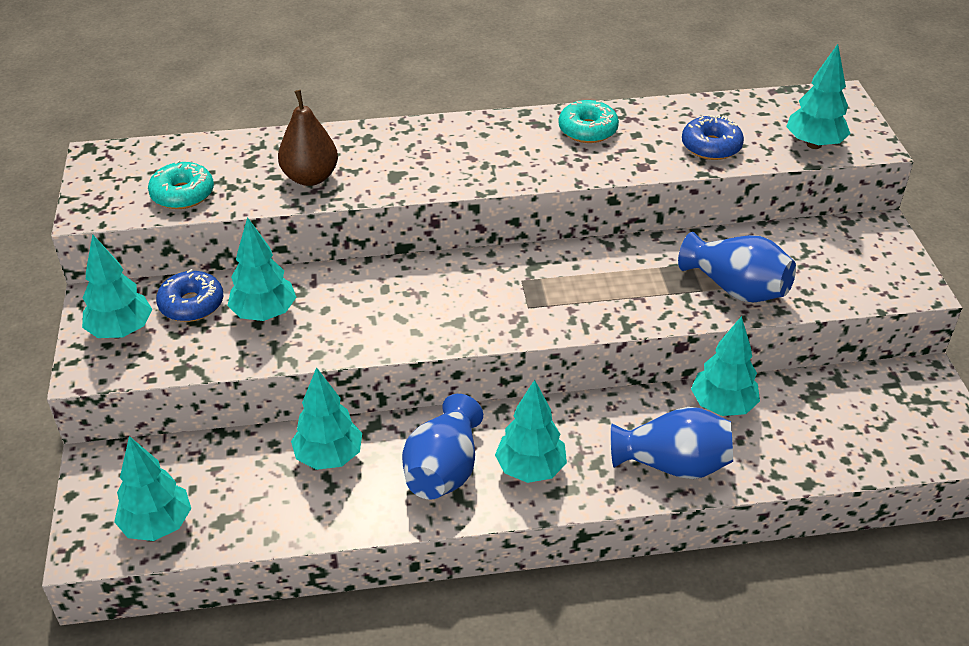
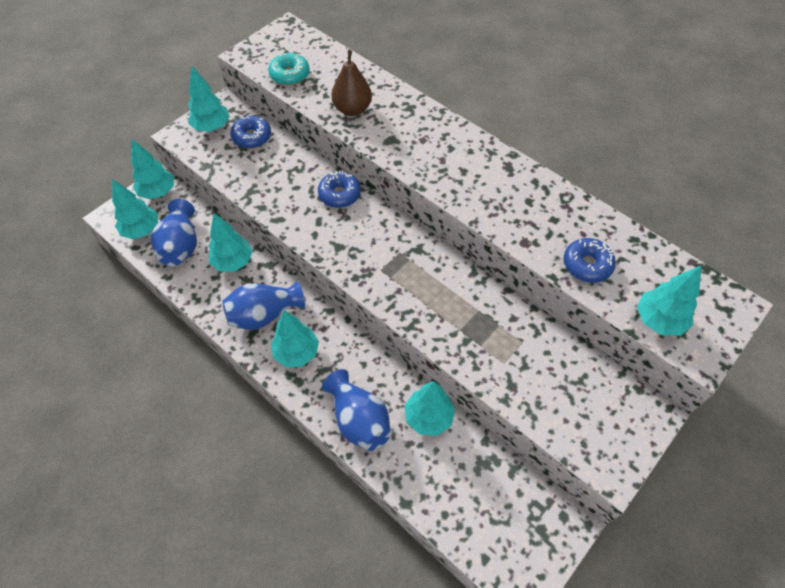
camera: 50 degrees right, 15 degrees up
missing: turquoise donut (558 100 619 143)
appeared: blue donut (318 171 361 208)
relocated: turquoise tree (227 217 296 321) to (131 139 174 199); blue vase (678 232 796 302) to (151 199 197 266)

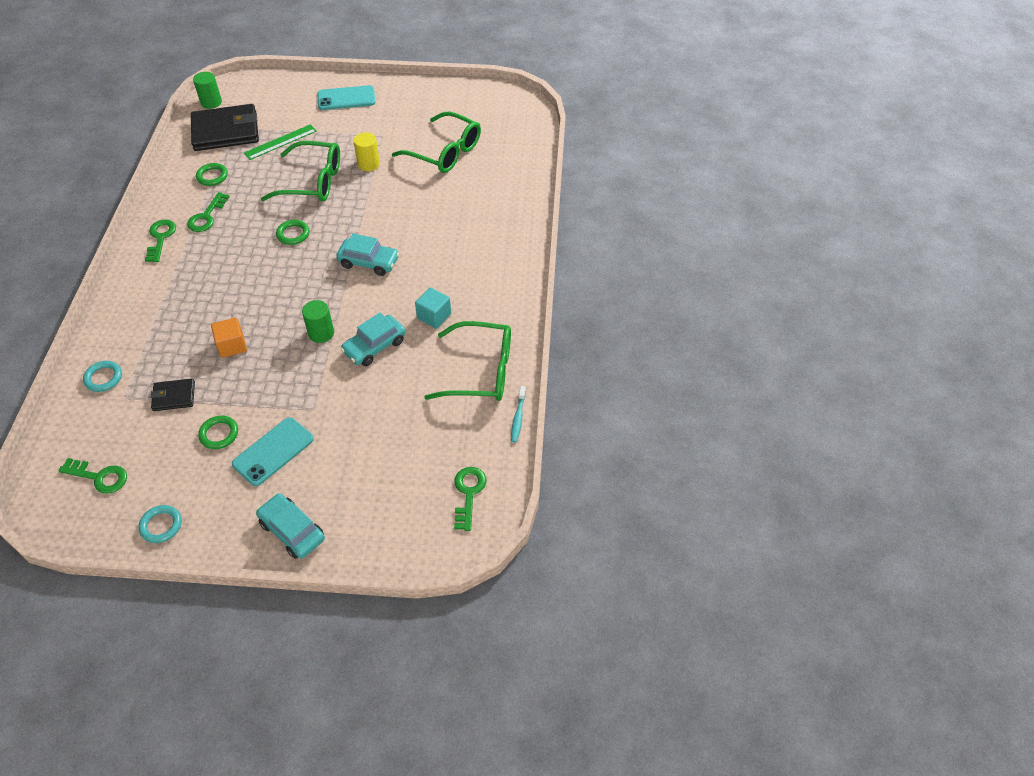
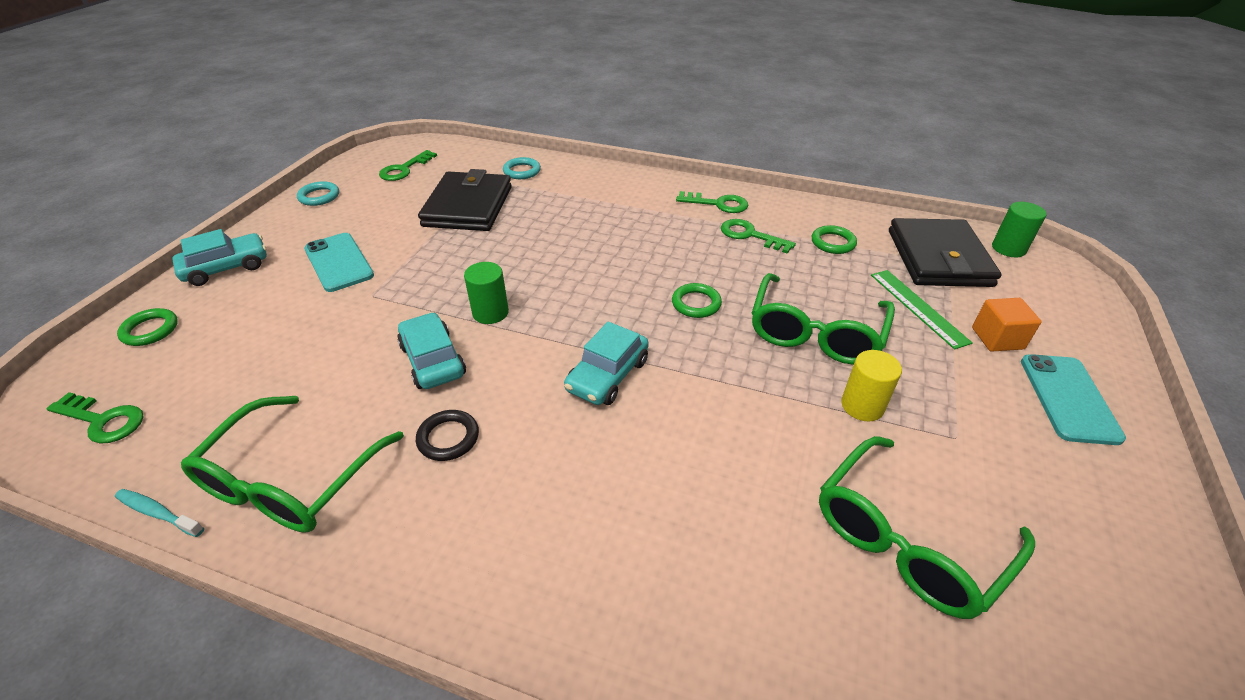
camera: 105 degrees right, 10 degrees down
relocated: green ring (198 415 238 449) to (117 308 178 346); orange cube (211 317 247 358) to (972 298 1041 352)
exchanged: turquoise cube (415 287 451 329) to black ring (416 410 479 461)
size: black wallet (150 379 195 411) = (418 169 512 231) x2.03

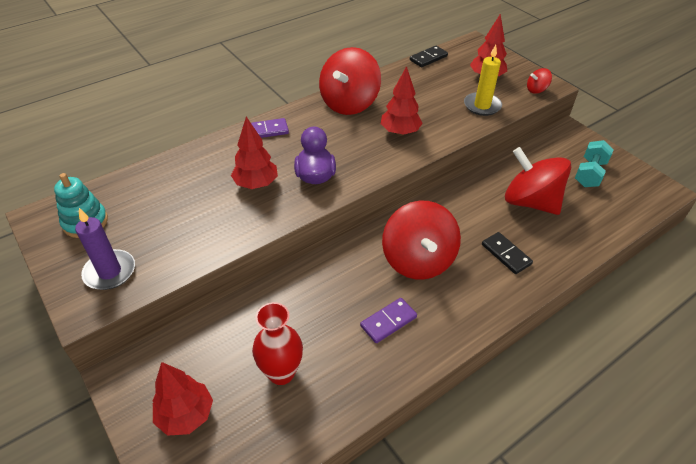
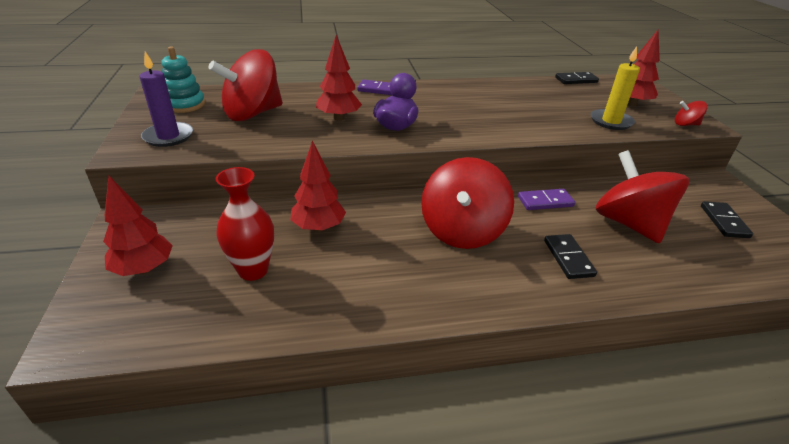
camera: 25 degrees right, 10 degrees down
relocated: red spinning top (319 47 381 115) to (209 49 283 121); purple domino (360 298 417 343) to (518 189 575 210); red tree (381 66 423 136) to (290 140 346 232)
exchanged: turquoise dumbbell (575 140 614 187) to black domino (701 201 753 238)

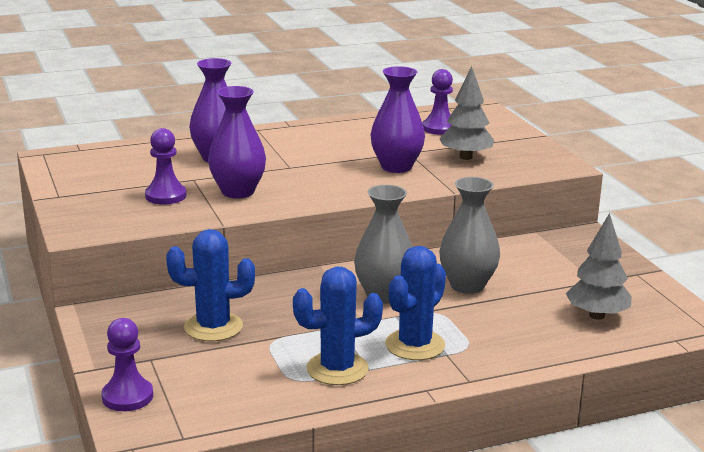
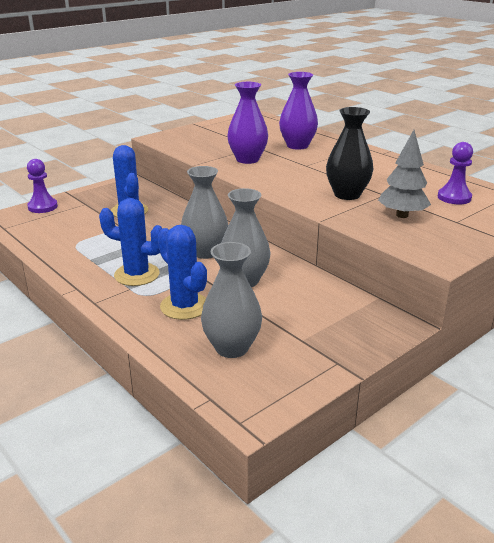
camera: 70 degrees right, 5 degrees up
missing: purple pawn (145 128 186 204)
relocated: blue cactus (293 266 383 385) to (158 225 207 320)
exchanged: grey tree (566 213 632 320) to grey vase (201 242 262 358)
colour: purple vase (370 66 425 173) to black vase (326 107 373 200)

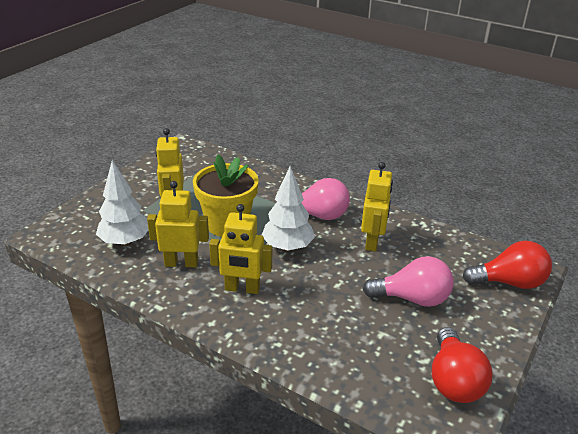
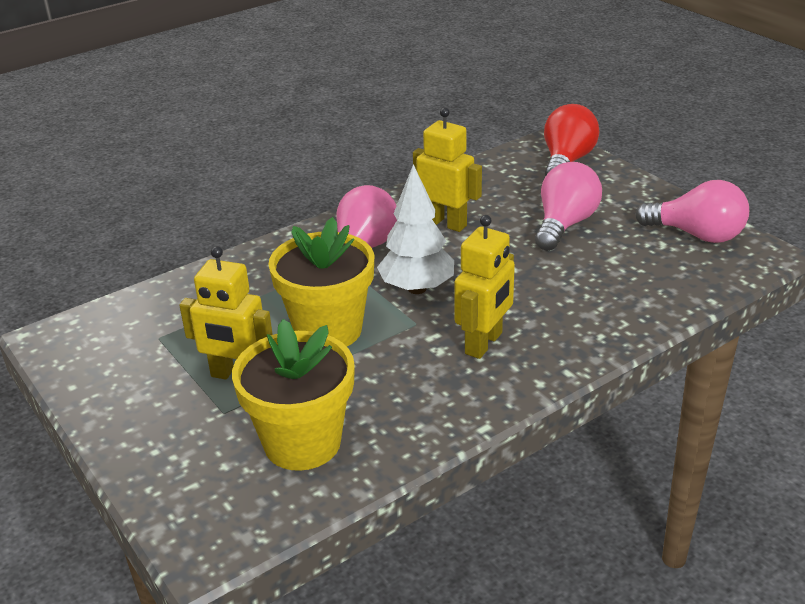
camera: 65 degrees left, 0 degrees up
missing: yellow robot (147 181 209 267)
exchanged: white tree (96 160 149 246) to yellow flower pot (232 319 355 471)
colour: red light bulb (432 327 493 403) to pink light bulb (635 180 749 243)

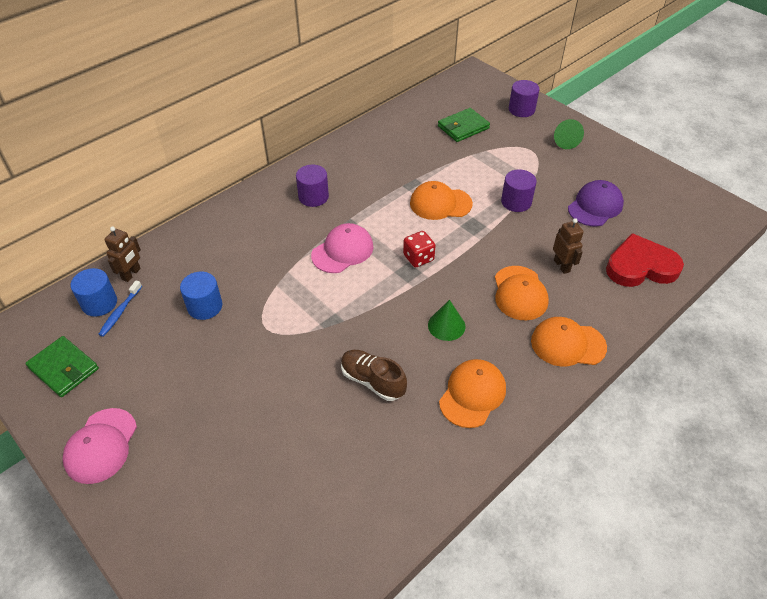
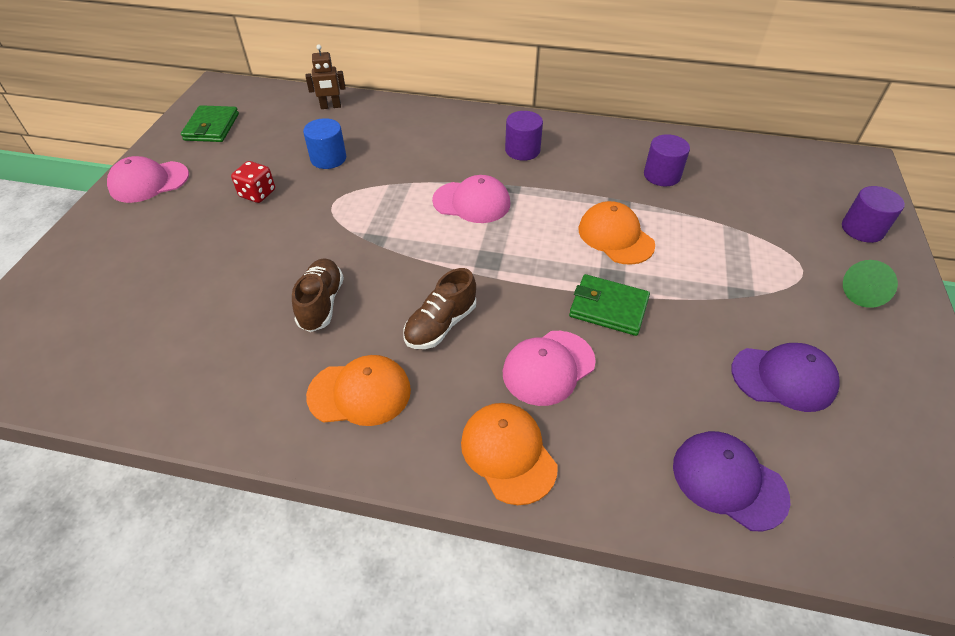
camera: 55 degrees right, 0 degrees up
missing: blue cylinder (71 268 117 317); blue toothbrush (98 280 142 337); brown robot (553 218 584 274)
relocated: red dice (403 231 436 267) to (231 161 275 203); green wallet (438 108 490 142) to (569 274 650 336); purple cylinder (501 169 537 212) to (644 134 690 186)
exchanged: green cone (428 300 465 341) to brown shoe (403 268 476 349); red heart (606 233 684 287) to purple cap (673 431 790 532)
colour: orange cap (495 266 549 320) to pink cap (503 331 596 406)

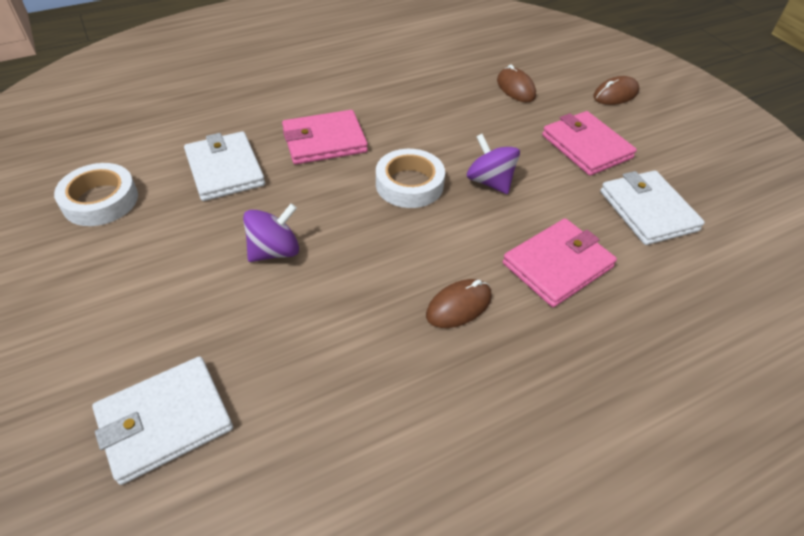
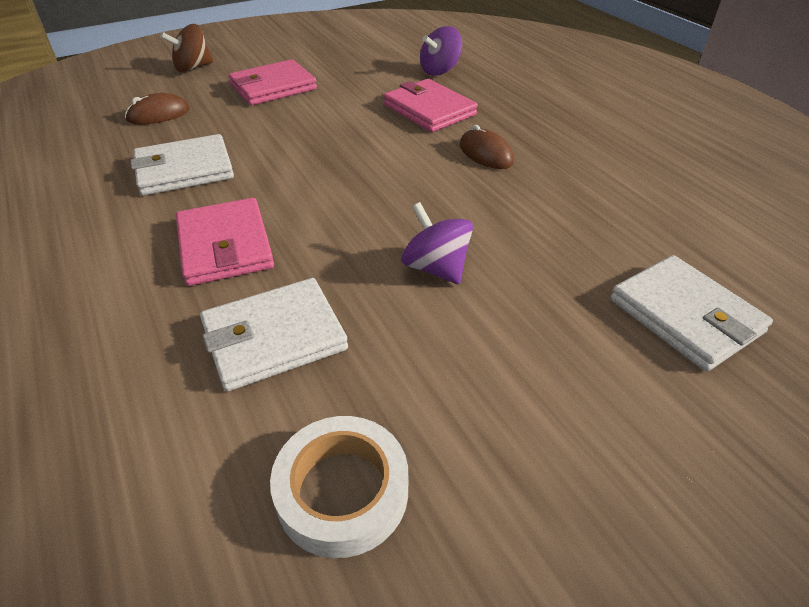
camera: 90 degrees left, 5 degrees down
missing: white tape (376 149 445 208)
relocated: purple spinning top (467 134 520 194) to (420 26 462 76); white wallet (600 170 705 245) to (131 134 234 196)
exchanged: brown mouse (593 76 639 105) to brown spinning top (160 24 214 72)

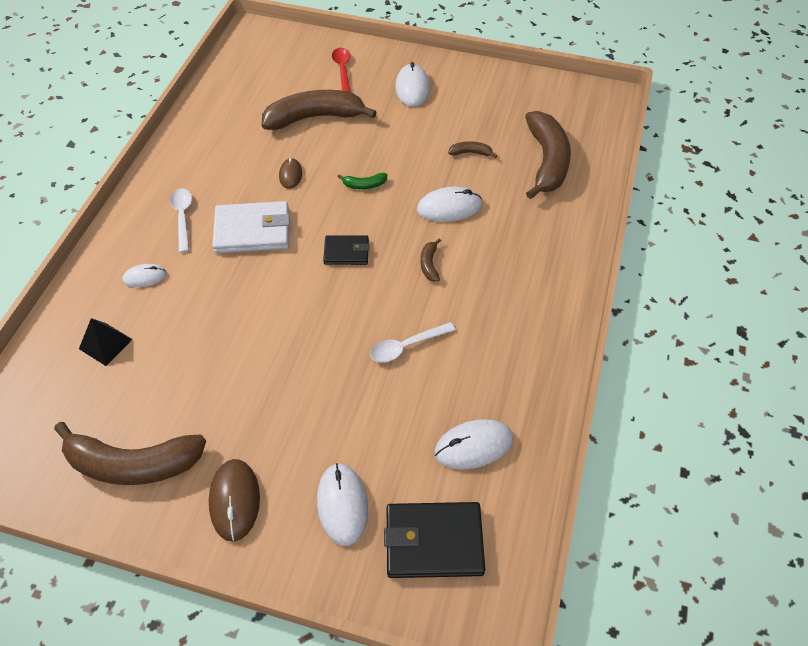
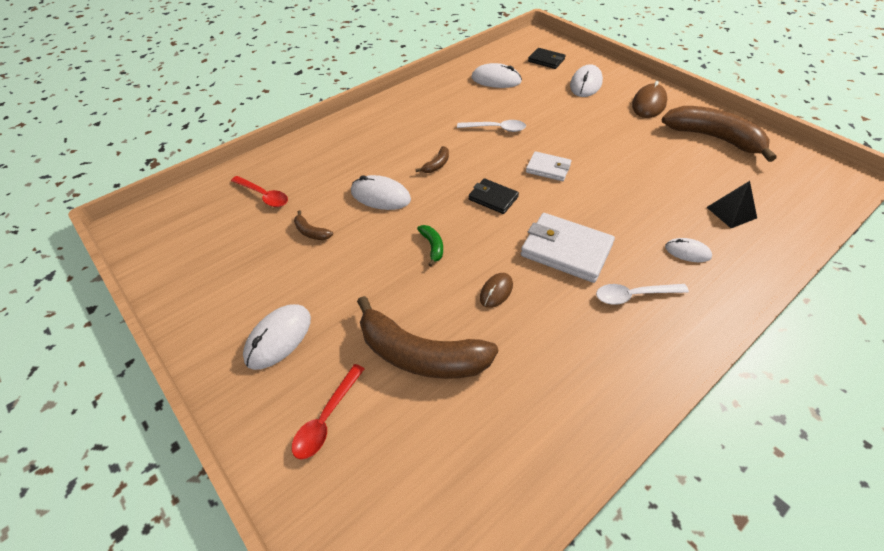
camera: 145 degrees left, 5 degrees down
appeared: white wallet (526 151 571 181)
exchanged: brown banana (525 111 571 199) to red spoon (231 176 288 207)
spun: white spoon (170 189 192 253) = (596 284 689 305) 60 degrees clockwise; green banana (337 173 387 189) = (417 225 443 266) 45 degrees clockwise
size: black wallet (384 502 485 578) = (528 48 566 69) x0.59

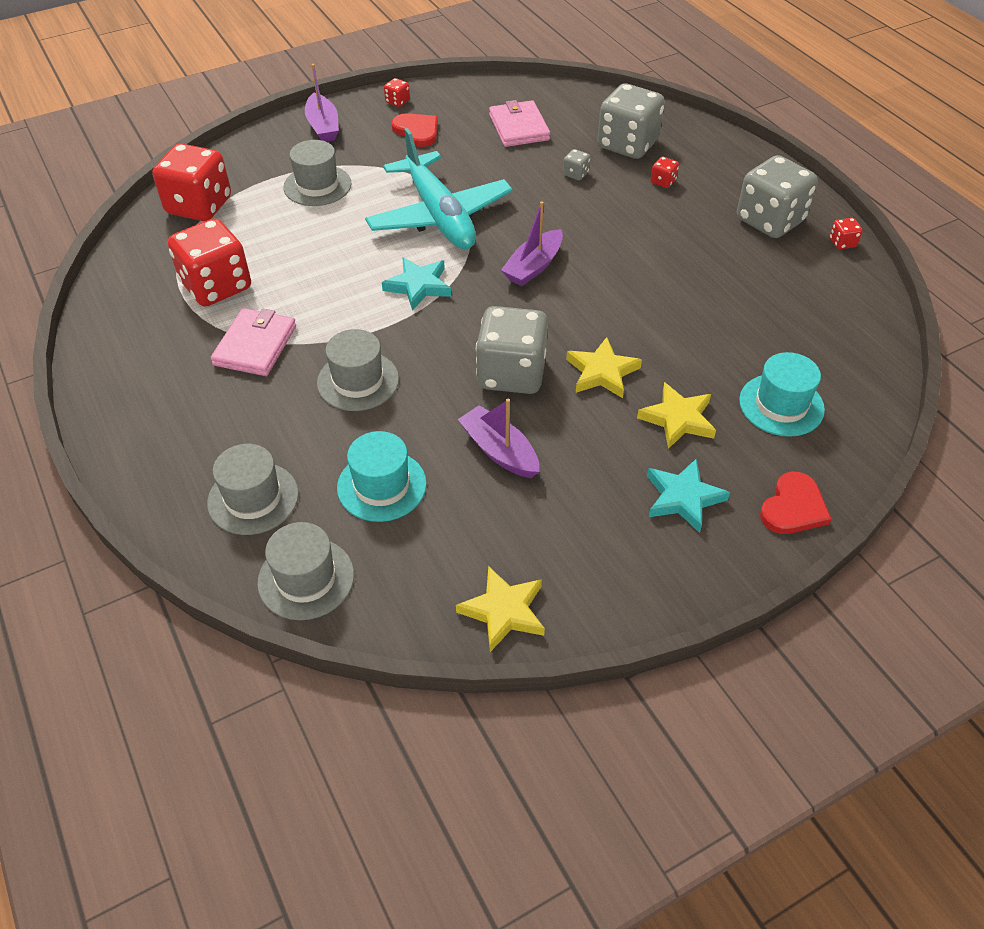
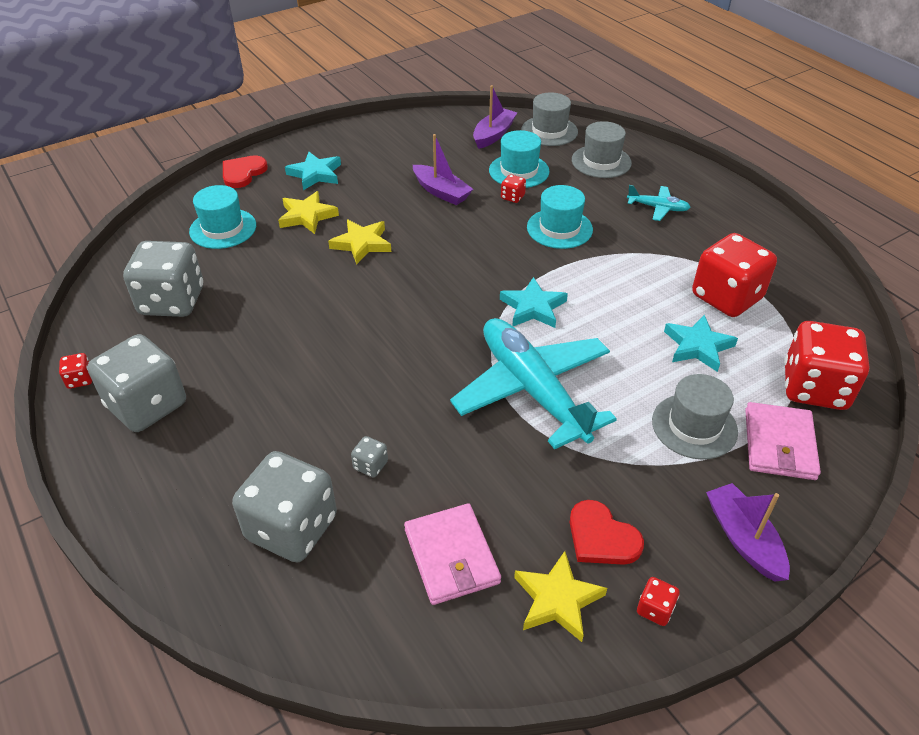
camera: 175 degrees right, 5 degrees down
appeared: turquoise plane (627 185 691 221); turquoise star (664 315 738 372)
relocated: pink wallet (211 308 296 376) to (745 402 821 480); yellow star (456 566 545 652) to (514 551 607 642); grey dice (476 306 548 394) to (123 241 203 317); purple boat (501 201 563 286) to (473 85 517 149); red dice (650 157 679 188) to (501 174 526 203)
colour: grey hat (317 329 399 411) to turquoise hat (527 185 593 249)

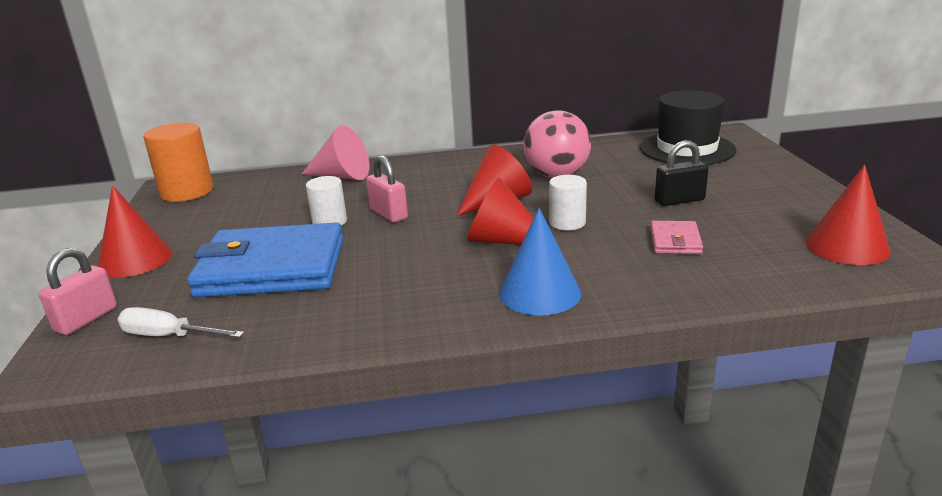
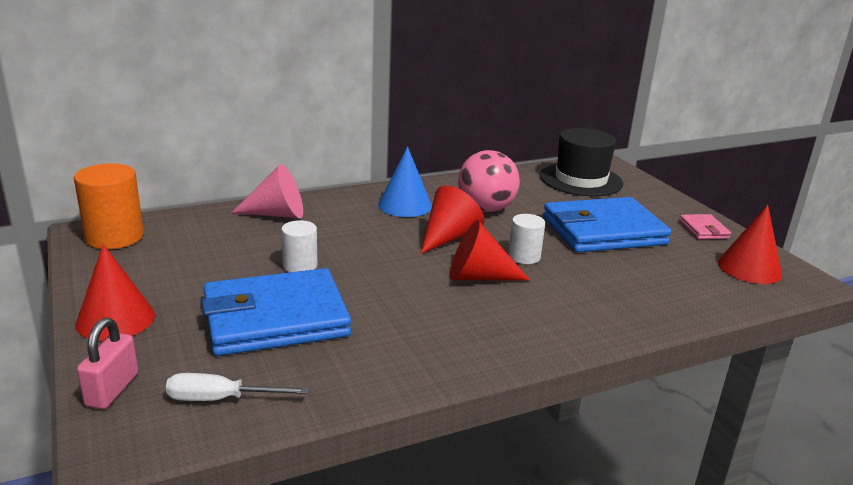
camera: 20 degrees left, 0 degrees up
missing: pink padlock (366 155 408 223)
relocated: blue cone (499 208 581 316) to (378 147 432 217); pink wallet (651 221 703 254) to (679 214 731 239)
exchanged: black padlock (655 140 709 206) to blue wallet (543 197 672 253)

